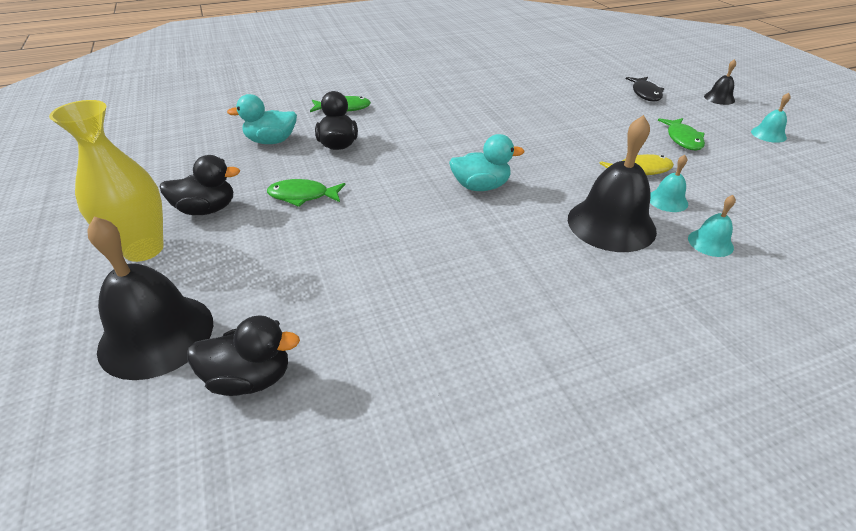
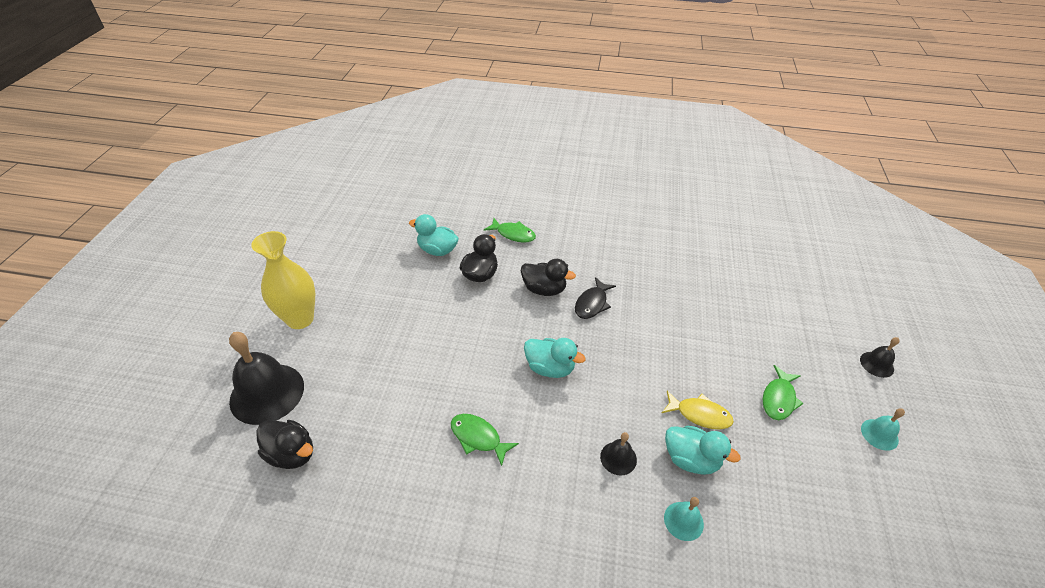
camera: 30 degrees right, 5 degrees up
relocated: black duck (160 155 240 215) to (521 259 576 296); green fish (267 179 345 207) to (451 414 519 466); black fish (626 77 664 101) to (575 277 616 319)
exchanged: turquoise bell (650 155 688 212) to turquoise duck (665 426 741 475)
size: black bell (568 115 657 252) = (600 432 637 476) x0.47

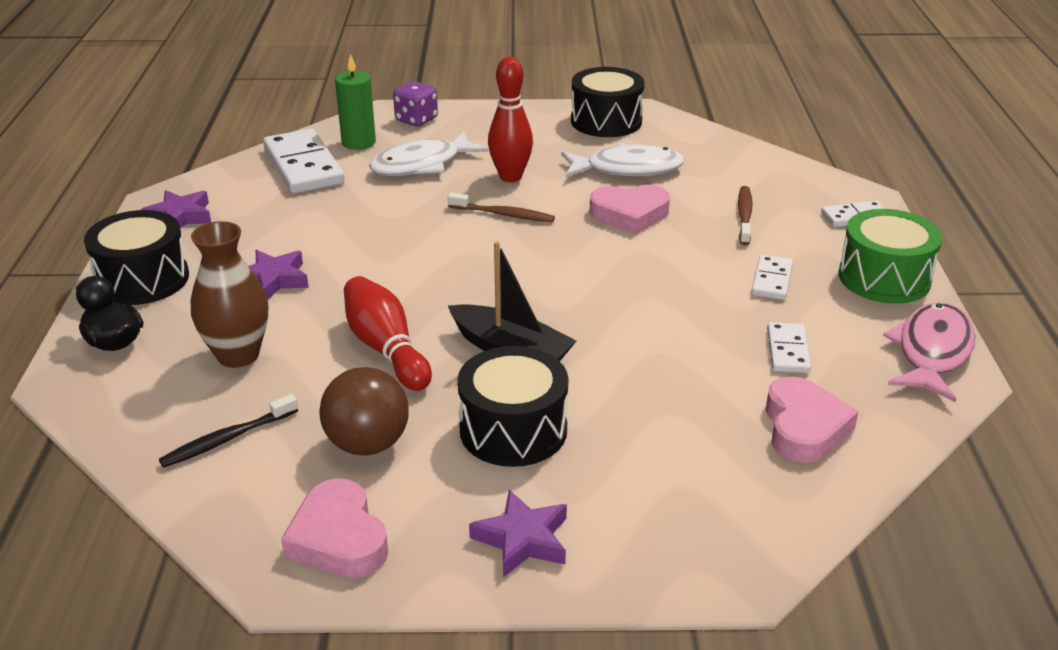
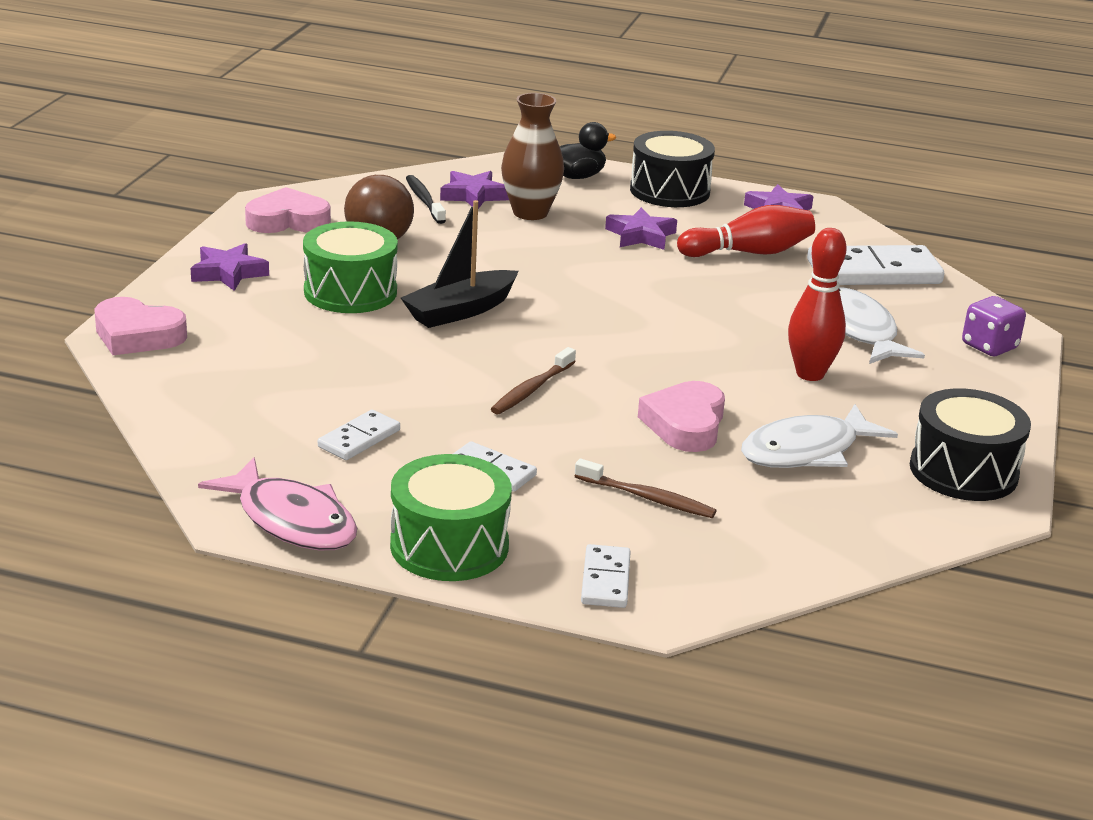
camera: 105 degrees right, 5 degrees down
missing: green candle (335 54 376 150)
appeared: purple star (440 171 509 209)
relocated: red bowling pin (344 276 432 391) to (677 205 815 257); brown toothbrush (448 193 555 222) to (491 347 576 414); pink heart (766 377 859 463) to (94 297 187 355)
colour: black drum (457 346 569 467) to green drum (303 221 398 313)
spun: white fish (561 143 685 177) = (741 404 898 468) 45 degrees clockwise; white domino (767 322 811 373) = (318 410 400 460) 75 degrees counterclockwise

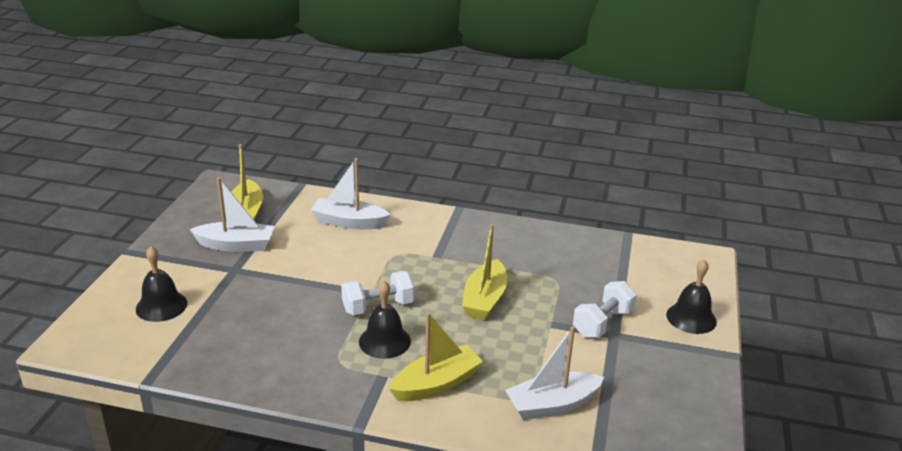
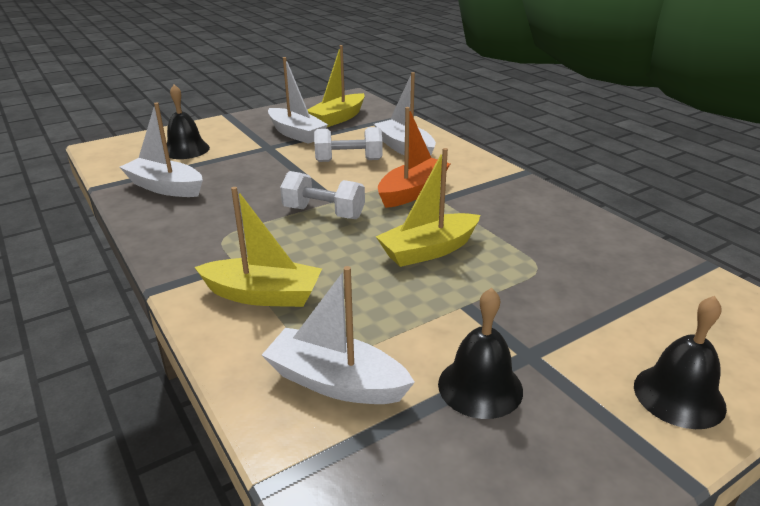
camera: 45 degrees right, 0 degrees up
appeared: white boat (120 102 203 197); orange boat (378 107 450 208)
relocated: black bell (359 281 411 359) to (438 288 523 419); white dumbbell (573 281 637 338) to (314 127 383 162)

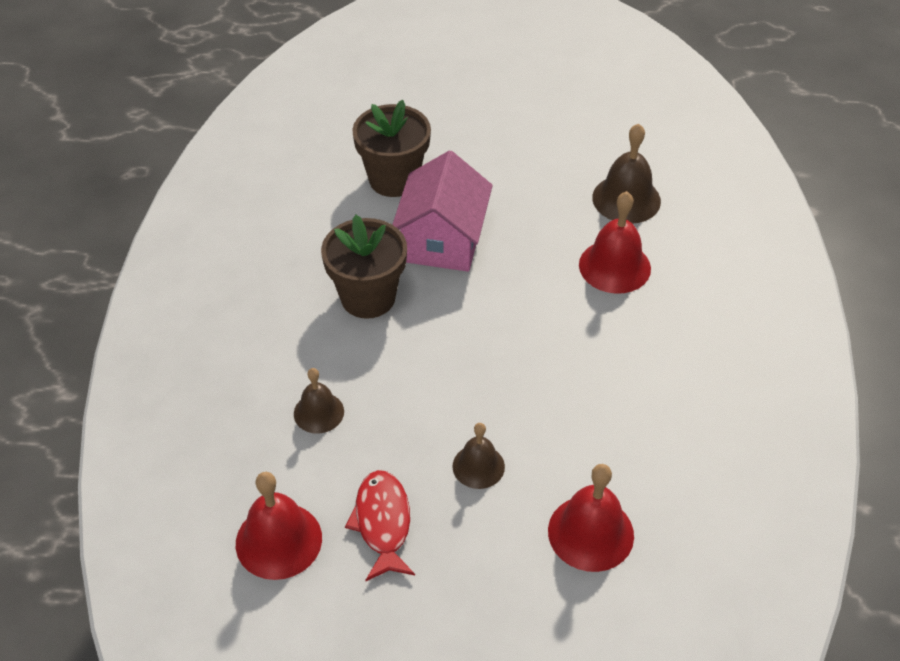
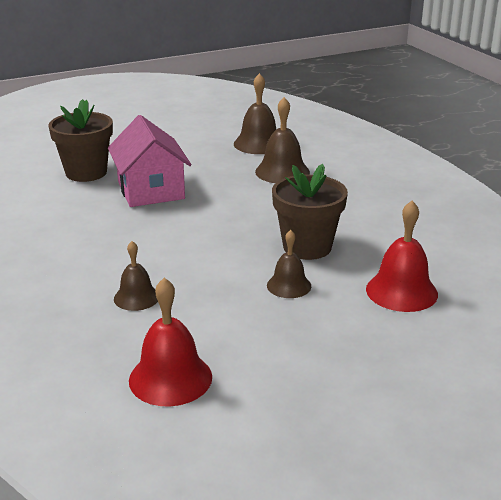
camera: 30 degrees left, 20 degrees down
missing: red fish (345 470 415 581)
relocated: brown flower pot (321 215 407 319) to (272 164 348 260)
colour: red bell (579 191 651 294) to brown bell (255 97 310 183)

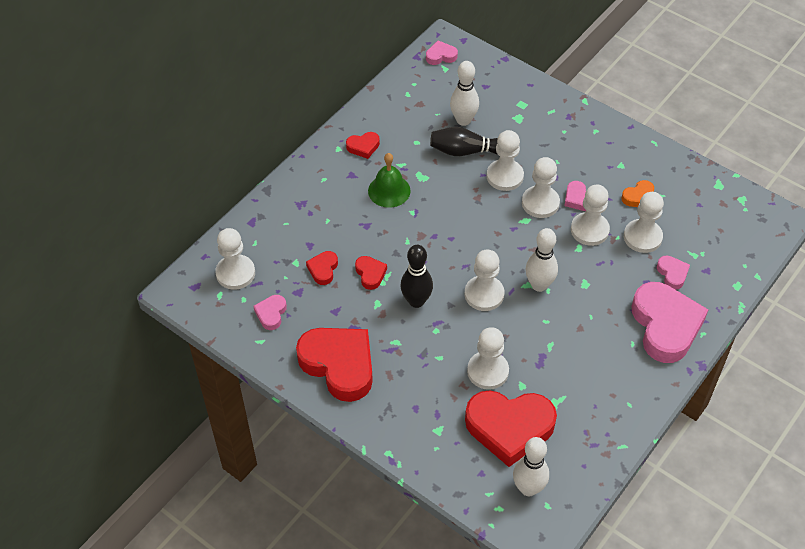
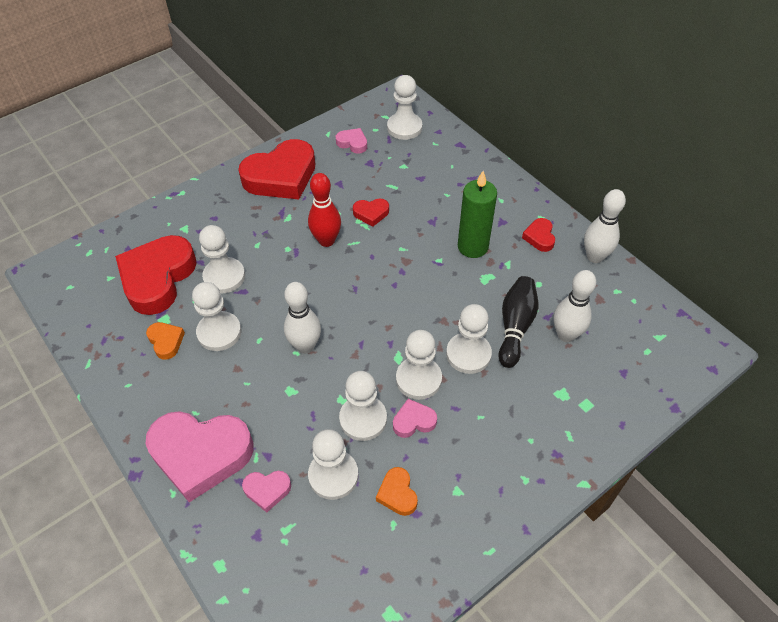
camera: 105 degrees right, 0 degrees up
missing: red heart (306 251 338 285); pink heart (426 41 458 65)
appeared: orange heart (146 322 185 360)
relocated: white pawn (465 250 504 311) to (192 282 241 351); white bowling pin (513 437 549 496) to (584 189 626 263)
exchanged: green bell (368 153 411 208) to green candle (458 171 497 258)
colour: black bowling pin (401 245 433 308) to red bowling pin (308 173 341 247)

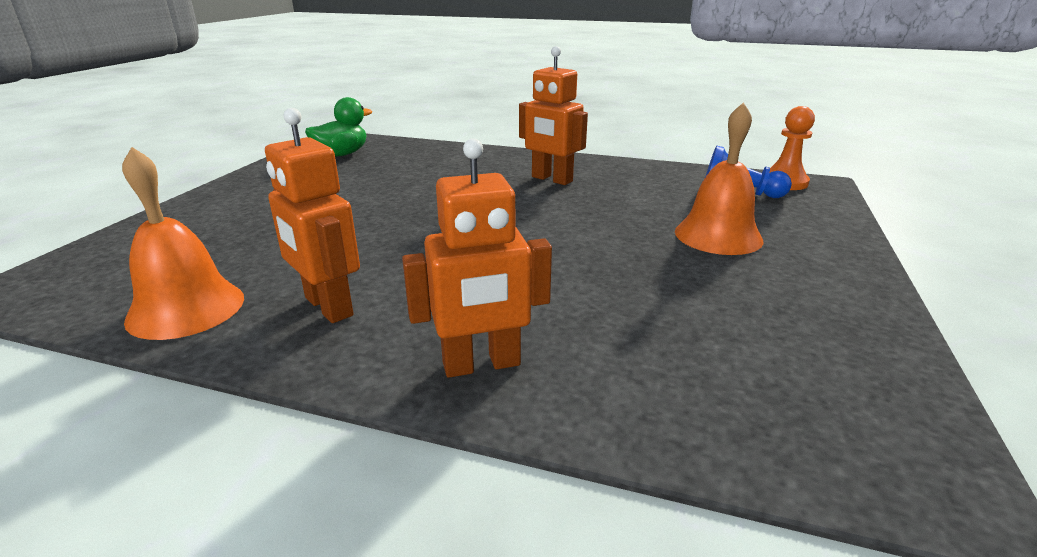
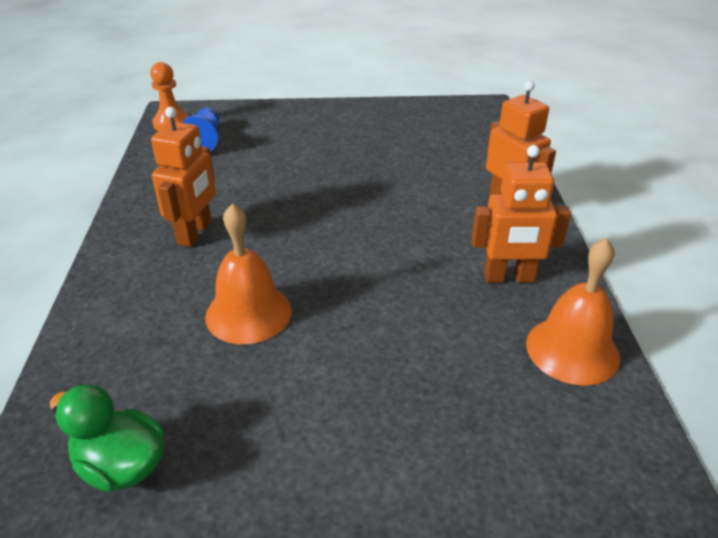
camera: 110 degrees left, 10 degrees up
relocated: orange bell (675 102 763 255) to (205 203 292 344)
spun: orange robot (265 108 360 323) = (471 145 571 283) 60 degrees clockwise

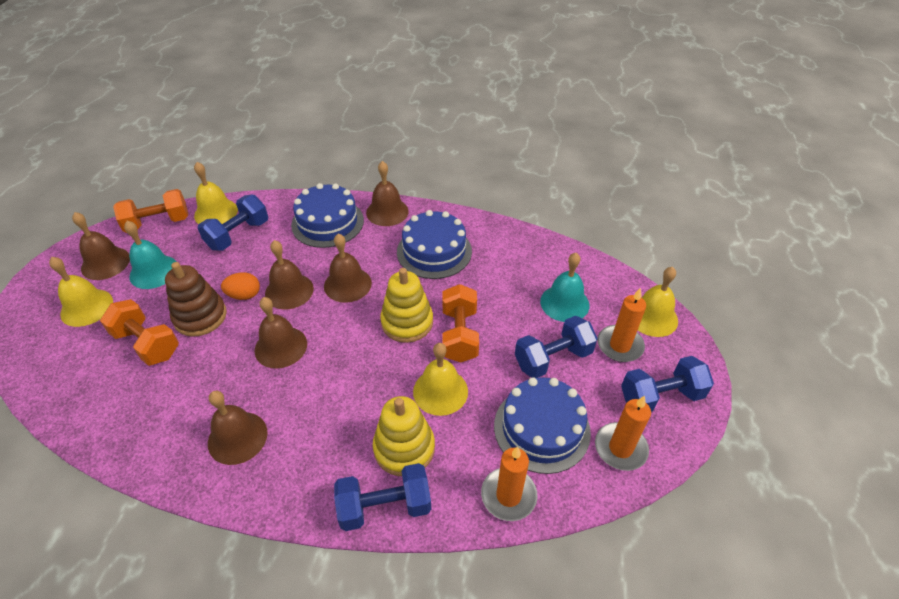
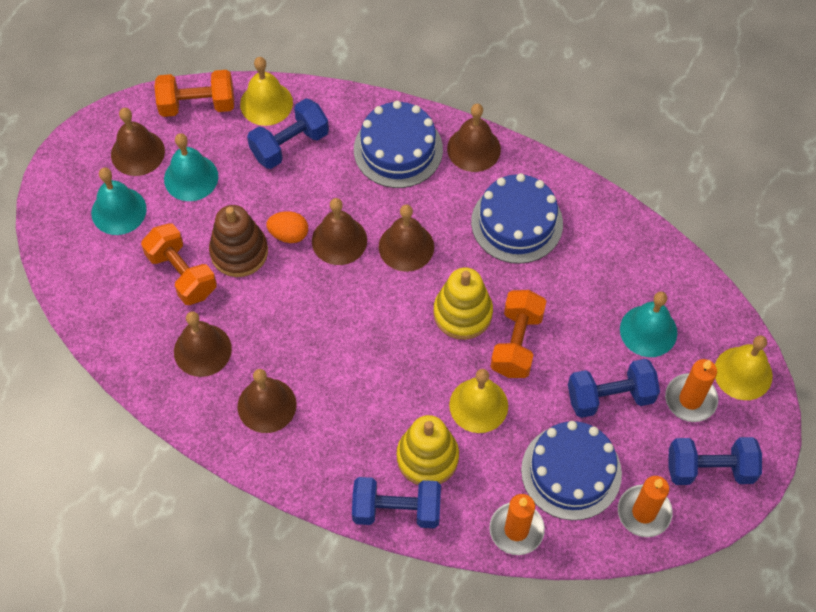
camera: 15 degrees right, 15 degrees up
relocated: brown bell (255 297 307 369) to (174 311 232 377)
colour: yellow bell (49 257 113 327) to turquoise bell (91 168 147 235)

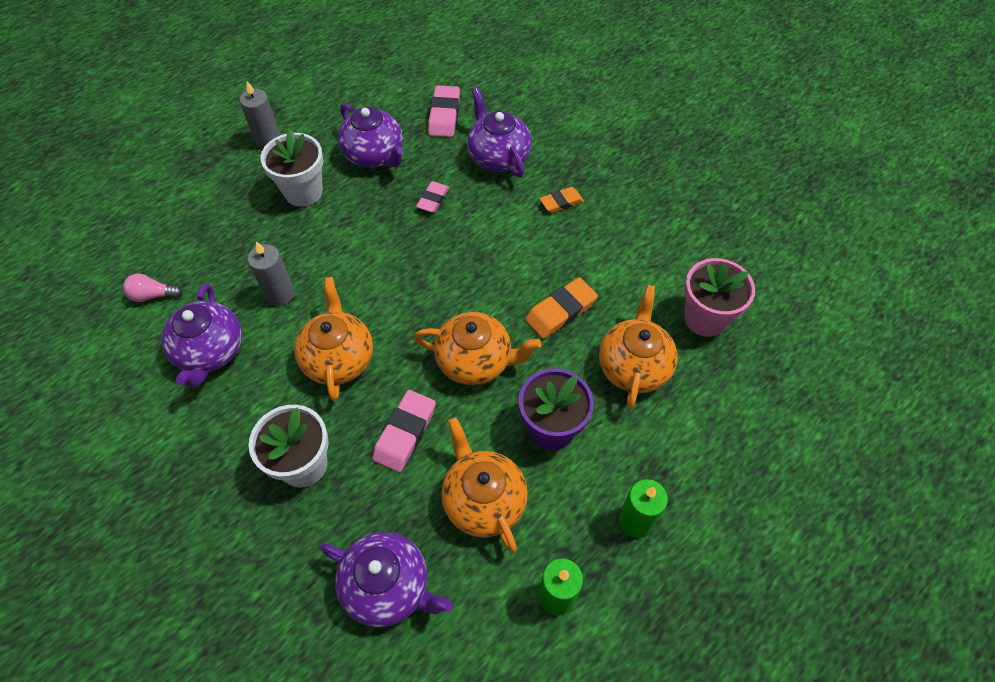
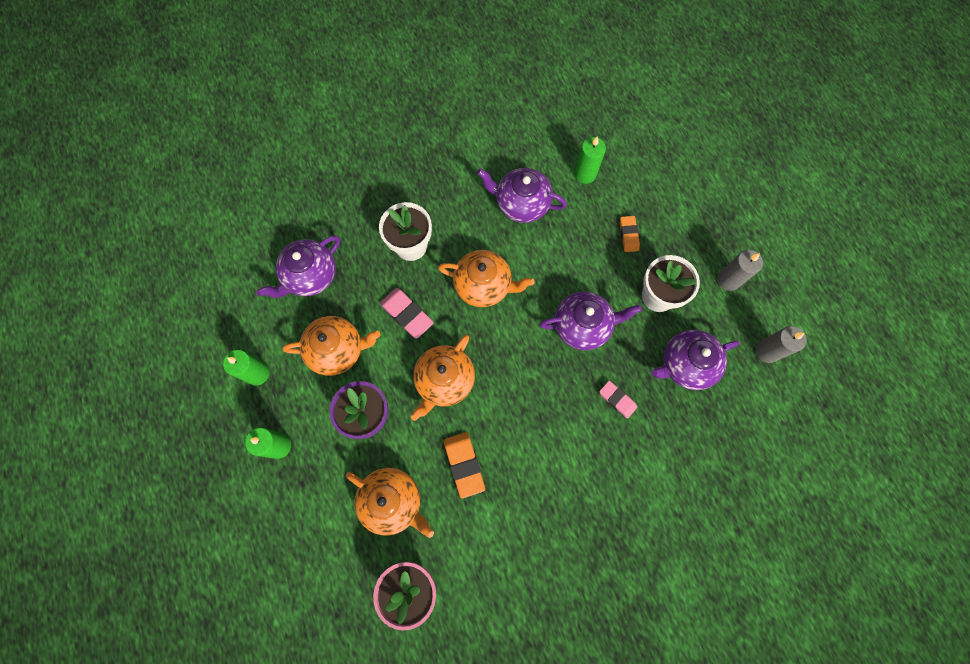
camera: 110 degrees right, 15 degrees up
missing: pink eraser (428 85 460 137)
relocated: grey candle (247 241 295 306) to (756 326 807 363); purple teapot (467 87 532 177) to (539 291 642 350); orange eraser (540 187 584 213) to (620 216 640 252)
exchanged: pink light bulb (123 274 182 302) to green candle (574 136 606 184)

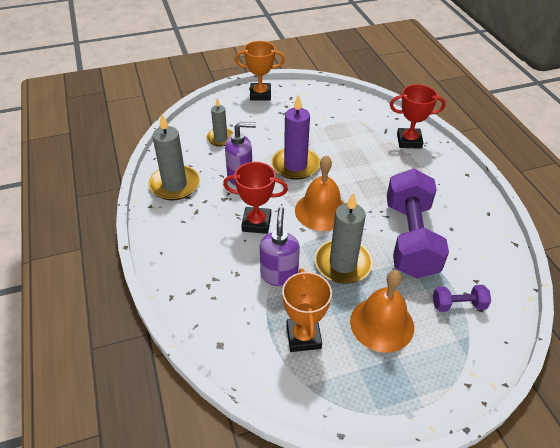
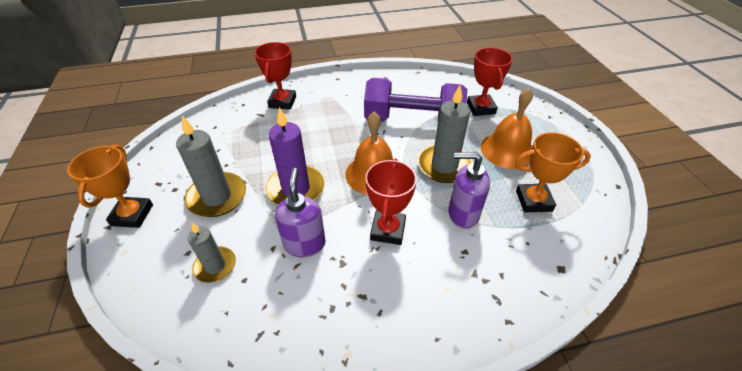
camera: 85 degrees left, 0 degrees up
relocated: grey candle (149 114 200 200) to (176 116 246 217)
exchanged: purple dumbbell (433 285 491 312) to red trophy (467 48 513 116)

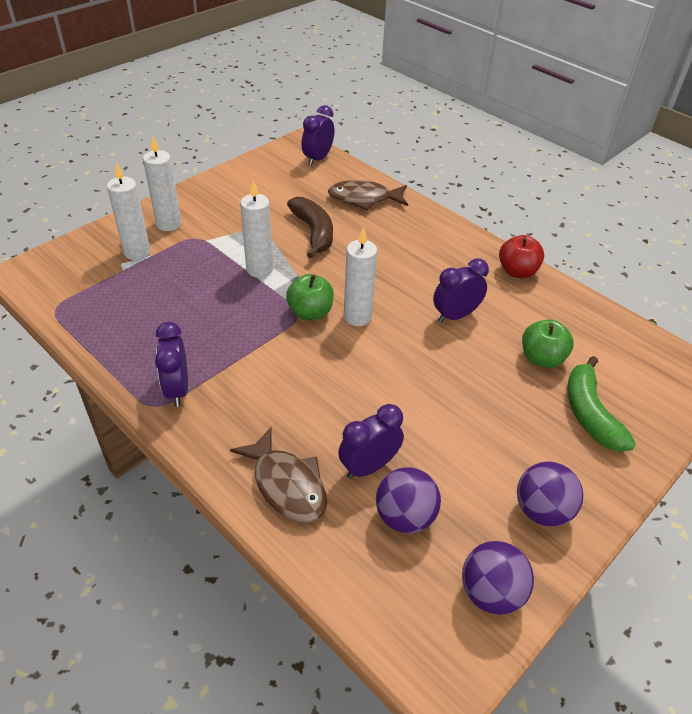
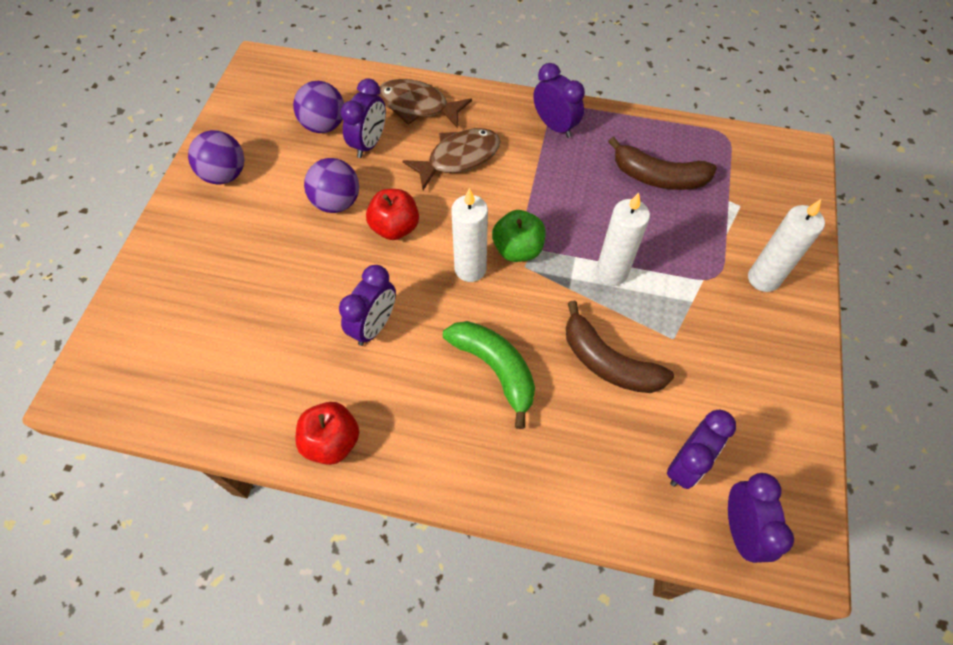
camera: 150 degrees right, 15 degrees up
missing: white candle (107 162 150 260); green apple (522 319 574 368)
appeared: red apple (366 189 419 240); brown banana (608 137 717 190); purple clock (667 410 736 489)
relocated: brown fish (328 180 408 211) to (402 128 500 190); purple ball (462 541 534 615) to (304 158 359 213); green banana (567 356 636 452) to (443 321 535 429)

